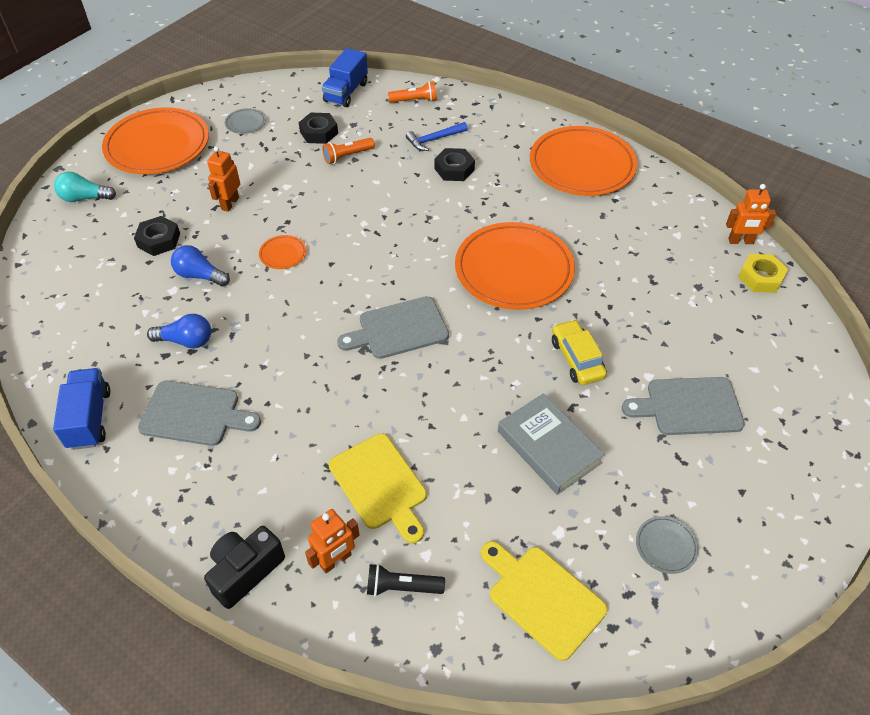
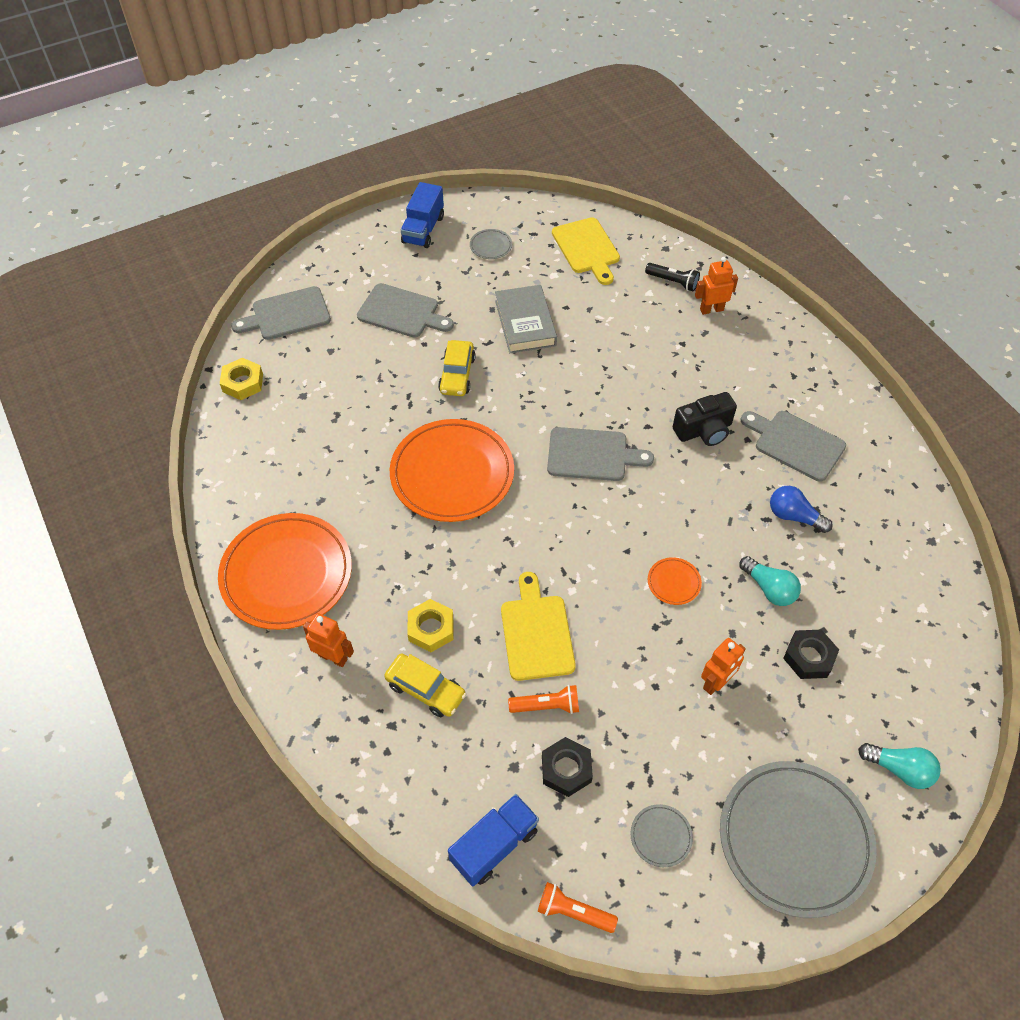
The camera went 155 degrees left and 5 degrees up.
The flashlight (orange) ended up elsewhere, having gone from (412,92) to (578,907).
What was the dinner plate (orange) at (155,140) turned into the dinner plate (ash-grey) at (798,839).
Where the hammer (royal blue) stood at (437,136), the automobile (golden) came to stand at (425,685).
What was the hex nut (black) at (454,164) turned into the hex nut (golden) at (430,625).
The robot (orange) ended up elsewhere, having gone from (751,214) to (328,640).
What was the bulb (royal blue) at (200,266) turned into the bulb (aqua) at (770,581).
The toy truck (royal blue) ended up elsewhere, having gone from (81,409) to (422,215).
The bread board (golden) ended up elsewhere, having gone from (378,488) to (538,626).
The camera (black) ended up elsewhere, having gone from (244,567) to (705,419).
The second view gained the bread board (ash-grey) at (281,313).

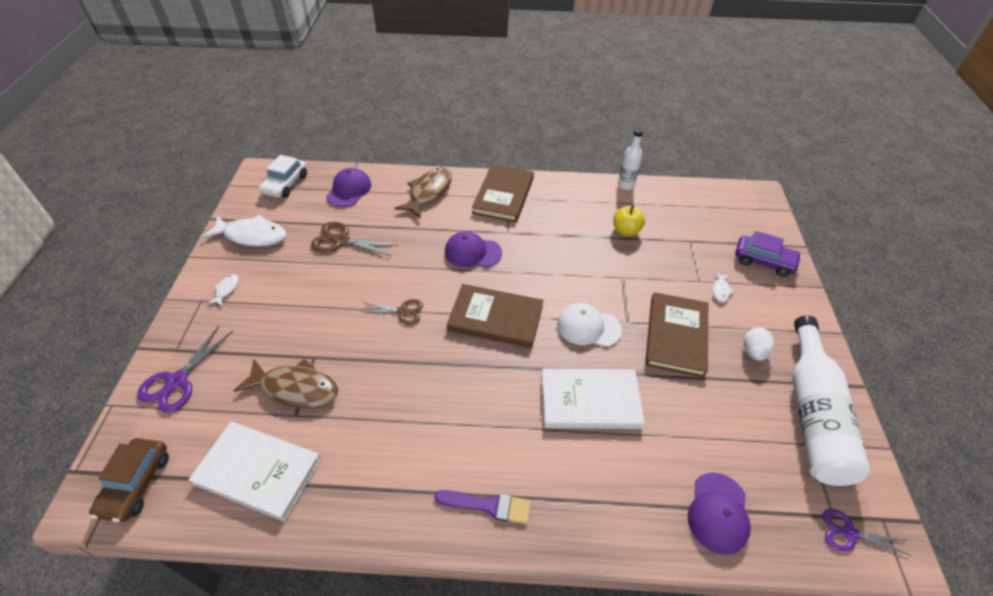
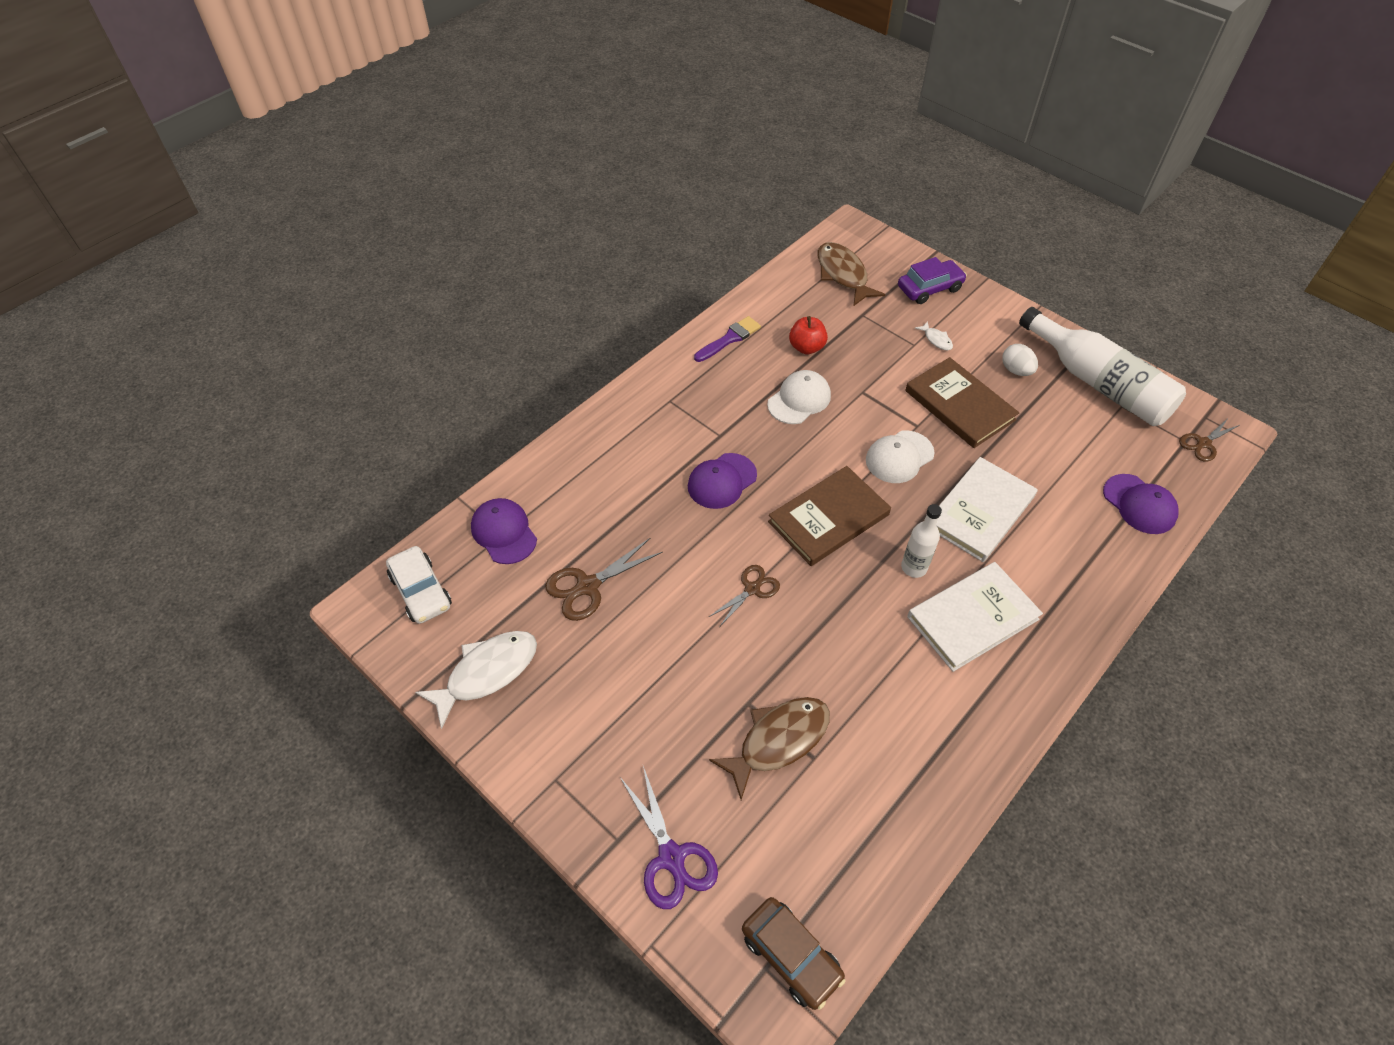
The camera went 50 degrees left and 5 degrees up.
The flask (snow-white) ended up elsewhere, having gone from (630,159) to (921,541).
The second view lost the book (brown) at (503,193).
The toy fish (brown) ended up elsewhere, having gone from (423,193) to (851,274).
What was the apple fruit (golden) at (629,220) turned into the apple fruit (crimson) at (808,335).
The second view lost the toy fish (snow-white) at (223,290).
The book (snow-white) ended up elsewhere, having gone from (254,471) to (975,617).
The paint brush (purple) ended up elsewhere, having gone from (482,507) to (727,339).
What was the scissors (purple) at (867,532) turned into the scissors (brown) at (1209,440).
The second view gained the peaked cap (snow-white) at (799,397).

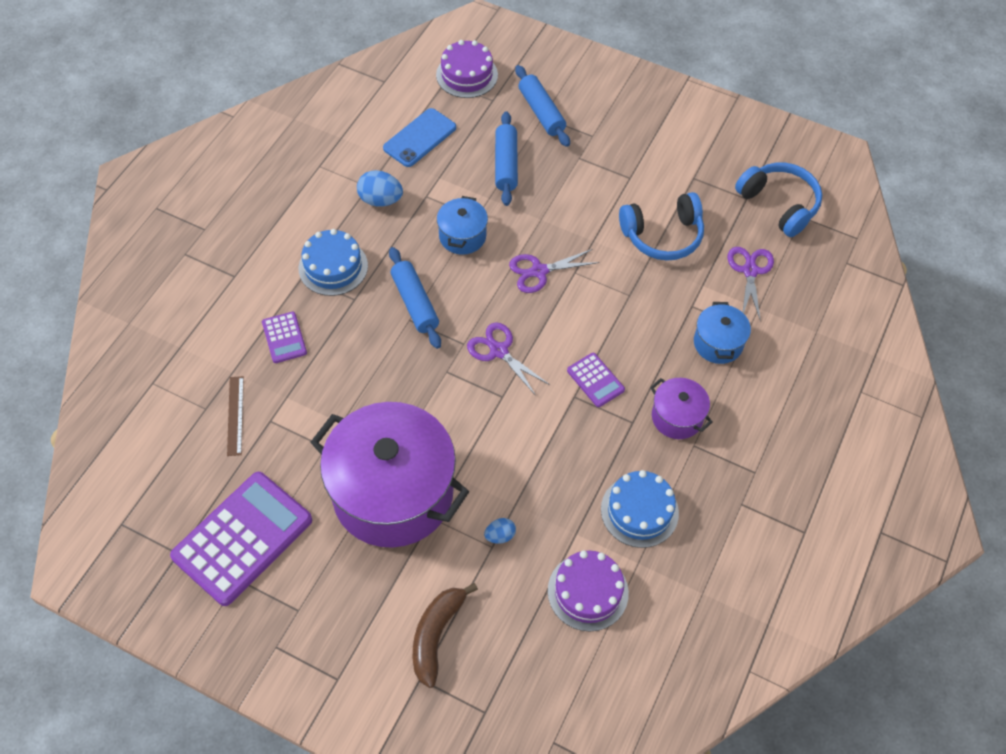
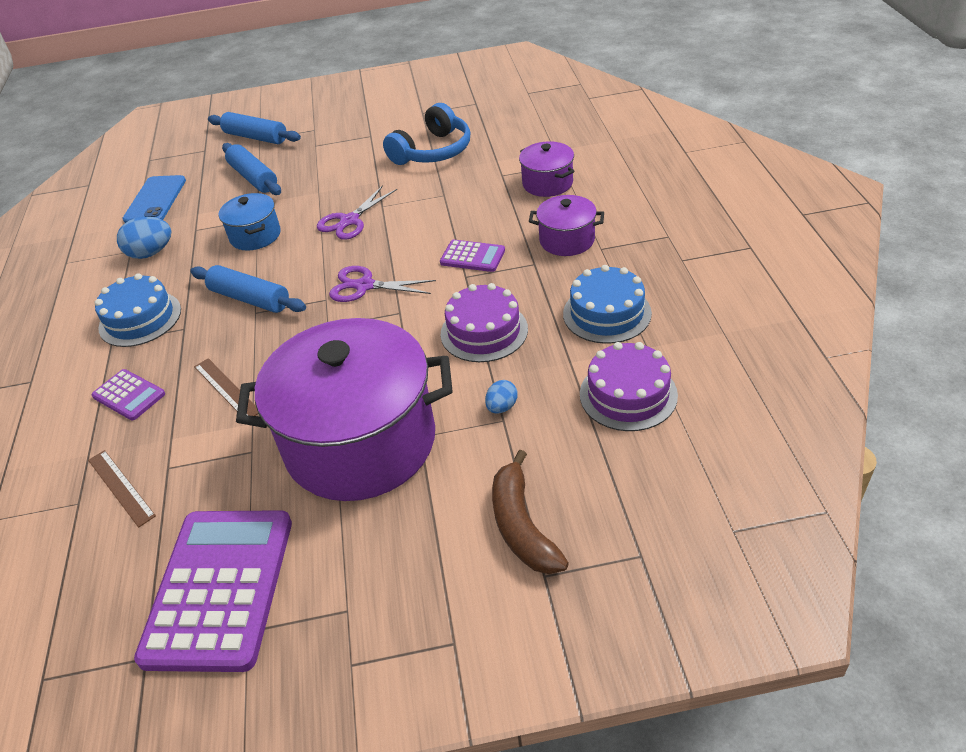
The camera went 30 degrees left and 15 degrees down.
The layer cake (purple) ended up elsewhere, having gone from (467,69) to (484,322).
The second view lost the headphones (royal blue) at (778,200).
The second view lost the scissors (purple) at (750,284).
What was the cooking pot (royal blue) at (722,333) turned into the cooking pot (purple) at (547,169).
The second view gained the ruler (brown) at (226,387).

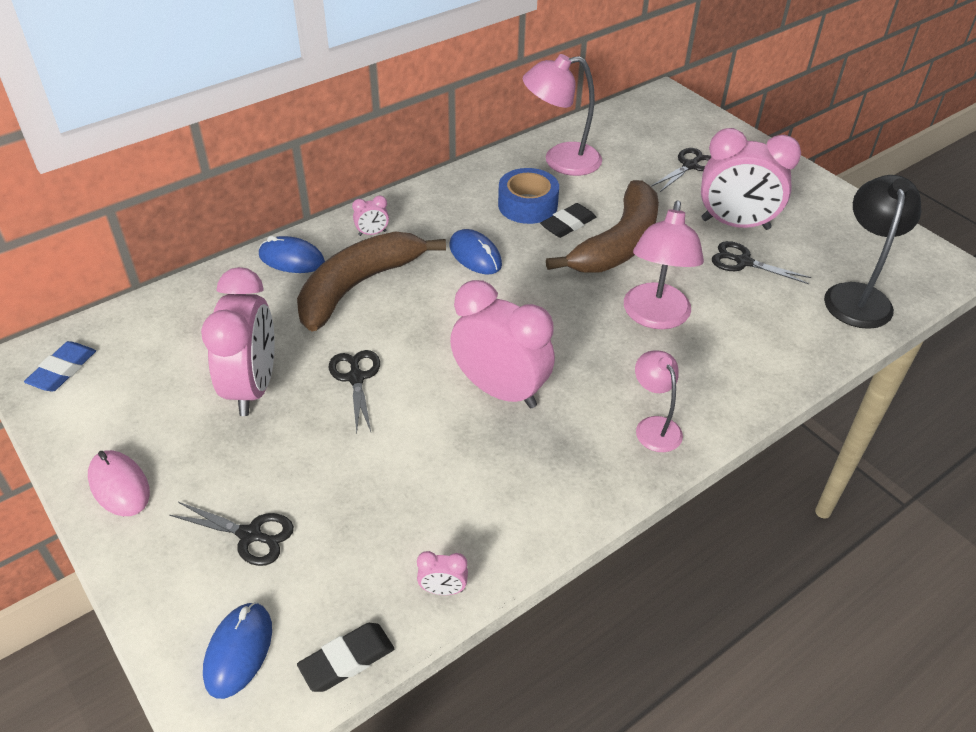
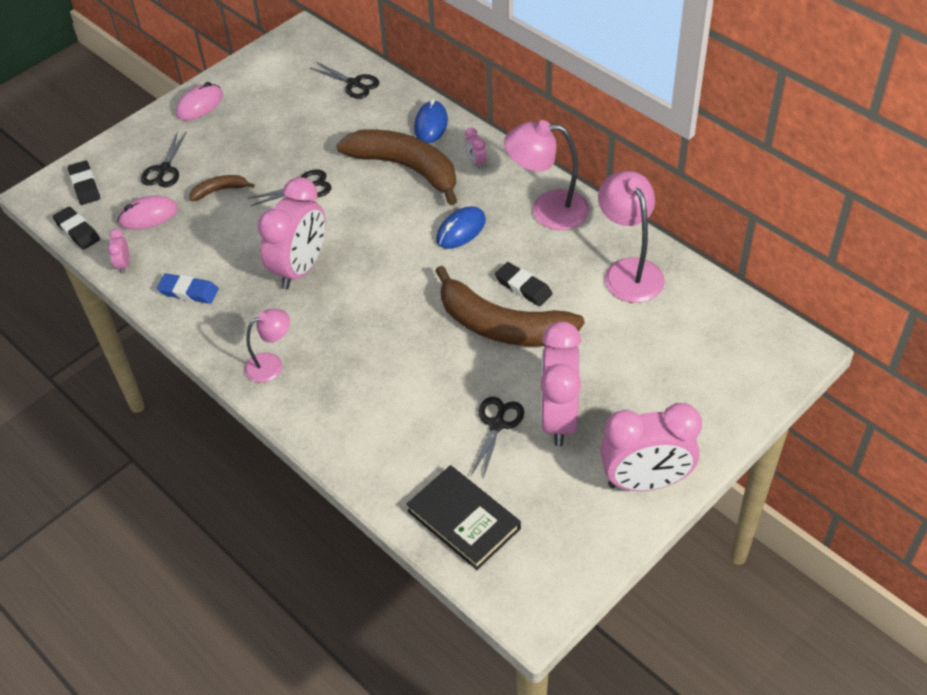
The camera went 85 degrees right and 5 degrees up.
The scissors (black) ended up elsewhere, having gone from (681,170) to (345,80).
The second view lost the roll of tape (royal blue) at (528,196).
Where the reading lamp (black) stood at (872,252), the book (black) came to stand at (463,517).
The reading lamp (pink) ended up elsewhere, having gone from (664,265) to (547,175).
The bedside clock (pink) ended up elsewhere, having gone from (238,341) to (651,447).
The pencil eraser (royal blue) ended up elsewhere, having gone from (60,366) to (188,288).
Where the PC mouse (royal blue) stood at (237,650), the pencil eraser (black) came to stand at (84,182).
The second view gained the banana fruit (brown) at (222,188).
The second view gained the PC mouse (pink) at (147,213).

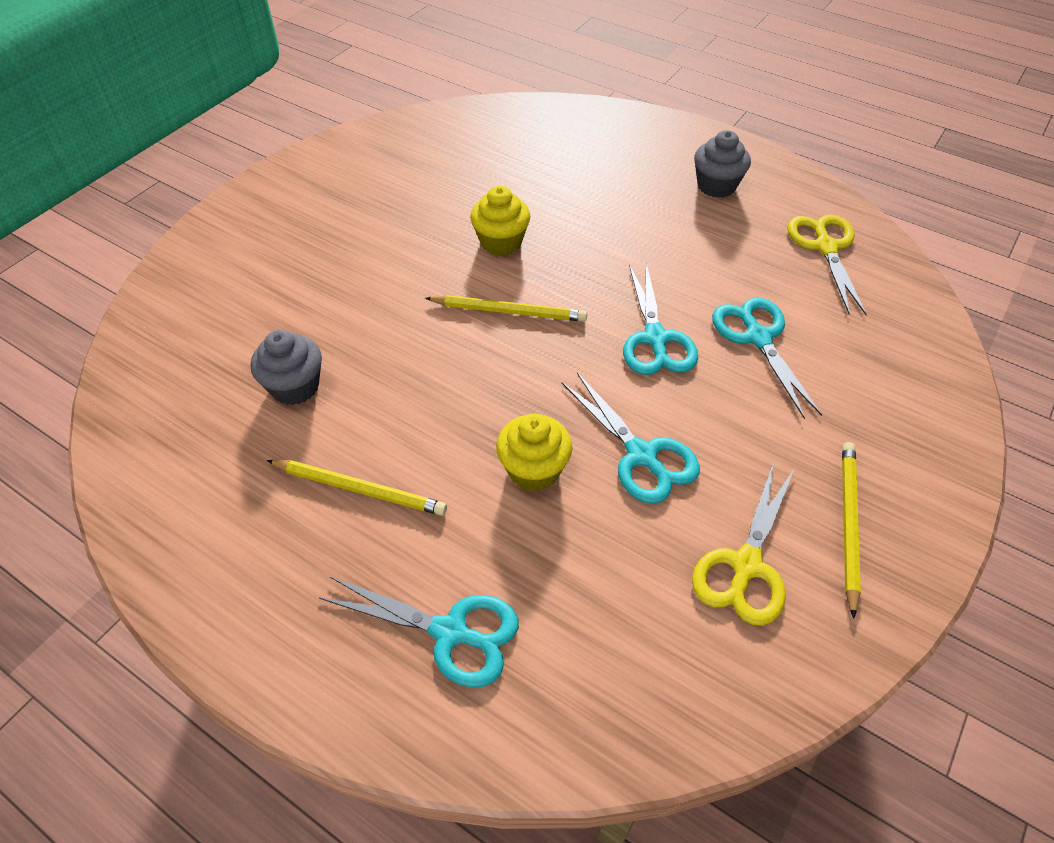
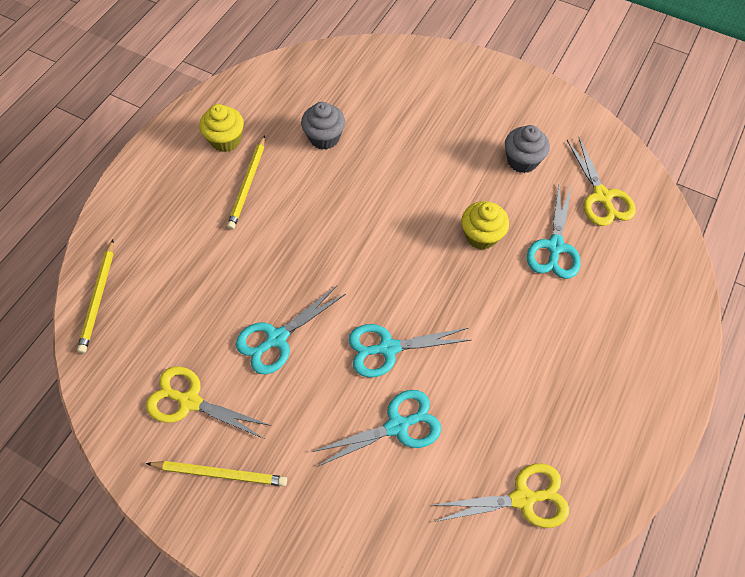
The camera went 85 degrees right and 10 degrees up.
The cupcake (ash-grey) ended up elsewhere, having gone from (722,164) to (527,149).
The lead pencil (golden) ended up elsewhere, having gone from (506,308) to (95,296).
The cupcake (golden) ended up elsewhere, having gone from (534,452) to (221,128).
The scissors (aqua) ended up elsewhere, having gone from (419,632) to (554,232).
The second view gained the scissors (golden) at (601,181).

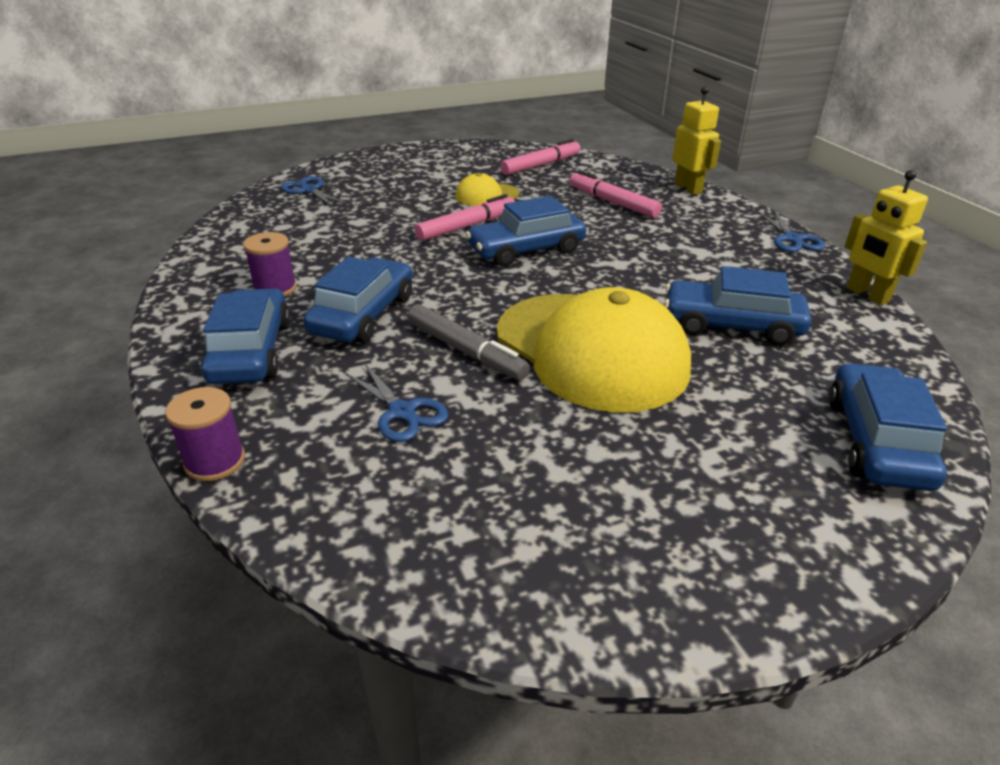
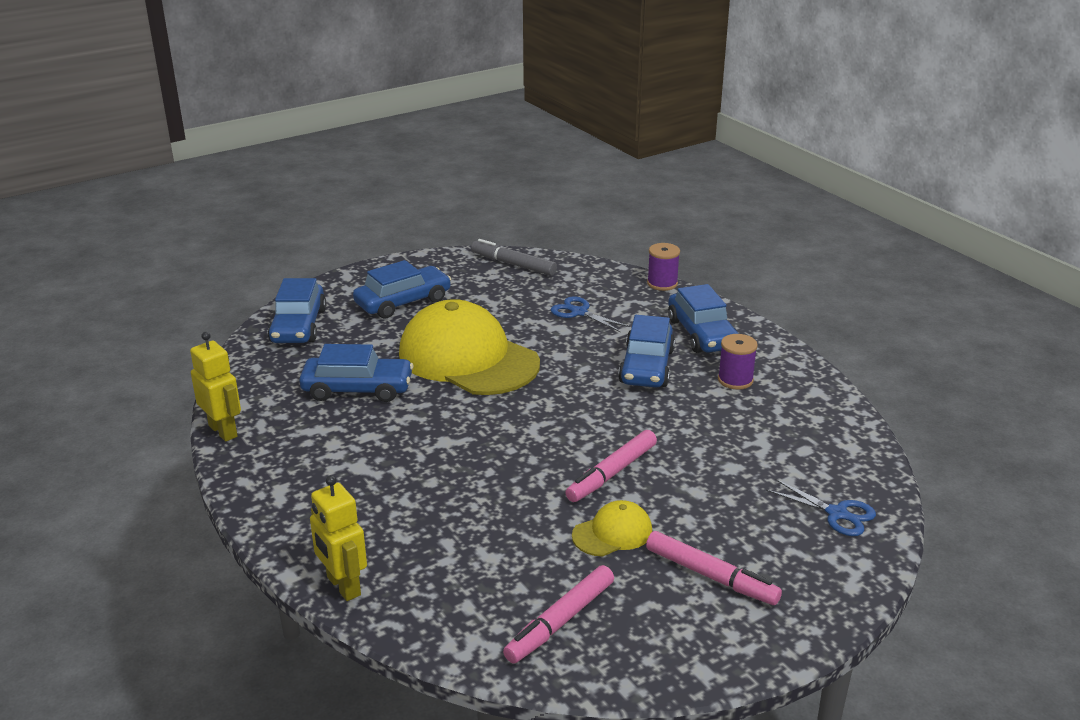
The camera went 170 degrees right and 5 degrees down.
The marker pen (pink) ended up elsewhere, having gone from (616,194) to (714,568).
The automobile (royal blue) ended up elsewhere, having gone from (525,231) to (402,289).
The second view lost the scissors (royal blue) at (791,231).
The marker pen (ash-grey) ended up elsewhere, having gone from (468,342) to (514,257).

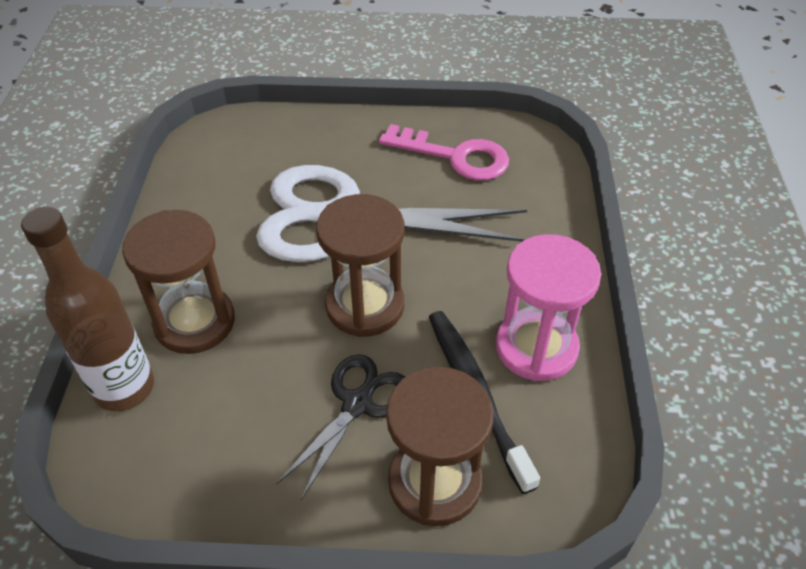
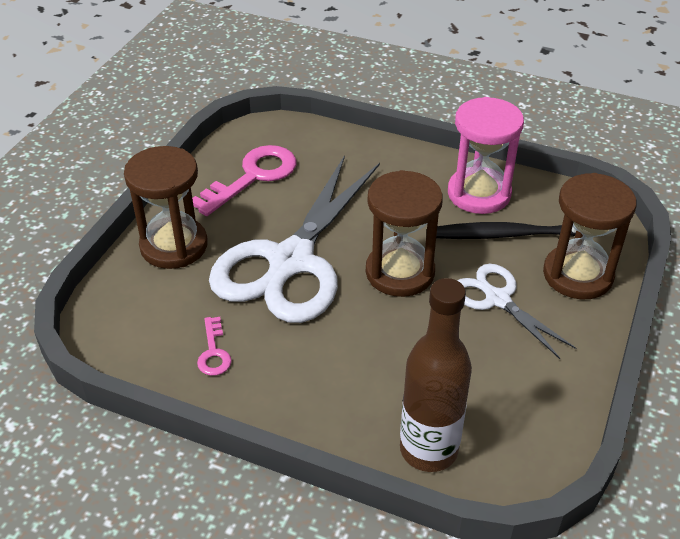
The camera went 70 degrees left and 5 degrees down.
The hourglass (brown) ended up elsewhere, having gone from (178,282) to (166,207).
What was the scissors (black) at (340,427) turned into the scissors (snow-white) at (517,311).
The second view gained the latchkey (pink) at (214,346).

